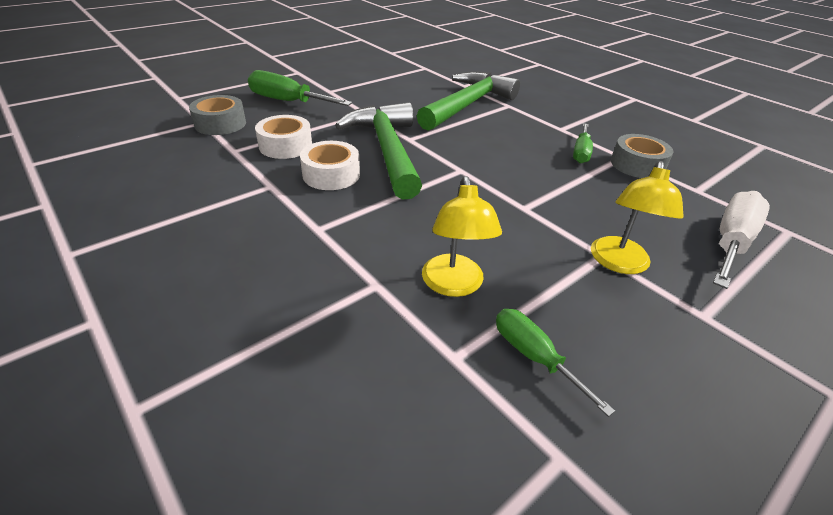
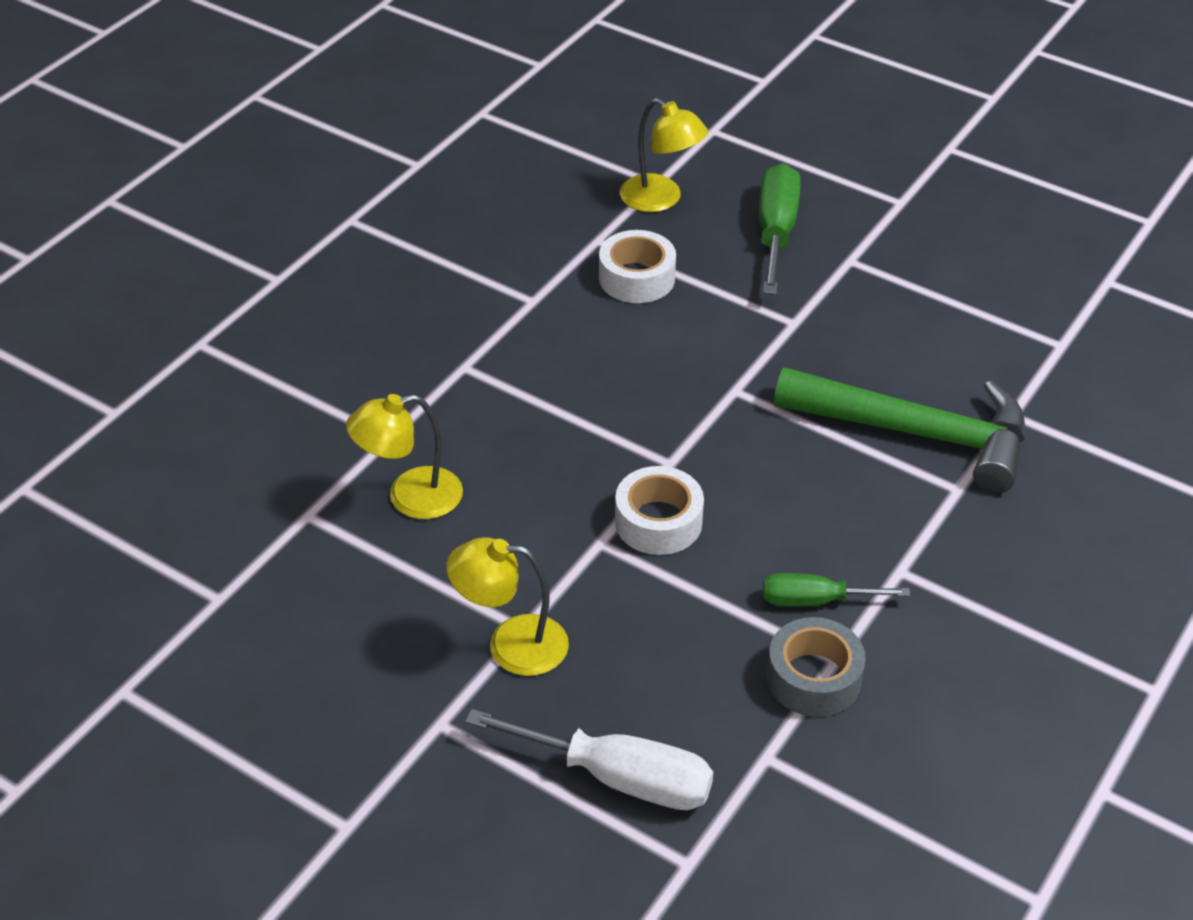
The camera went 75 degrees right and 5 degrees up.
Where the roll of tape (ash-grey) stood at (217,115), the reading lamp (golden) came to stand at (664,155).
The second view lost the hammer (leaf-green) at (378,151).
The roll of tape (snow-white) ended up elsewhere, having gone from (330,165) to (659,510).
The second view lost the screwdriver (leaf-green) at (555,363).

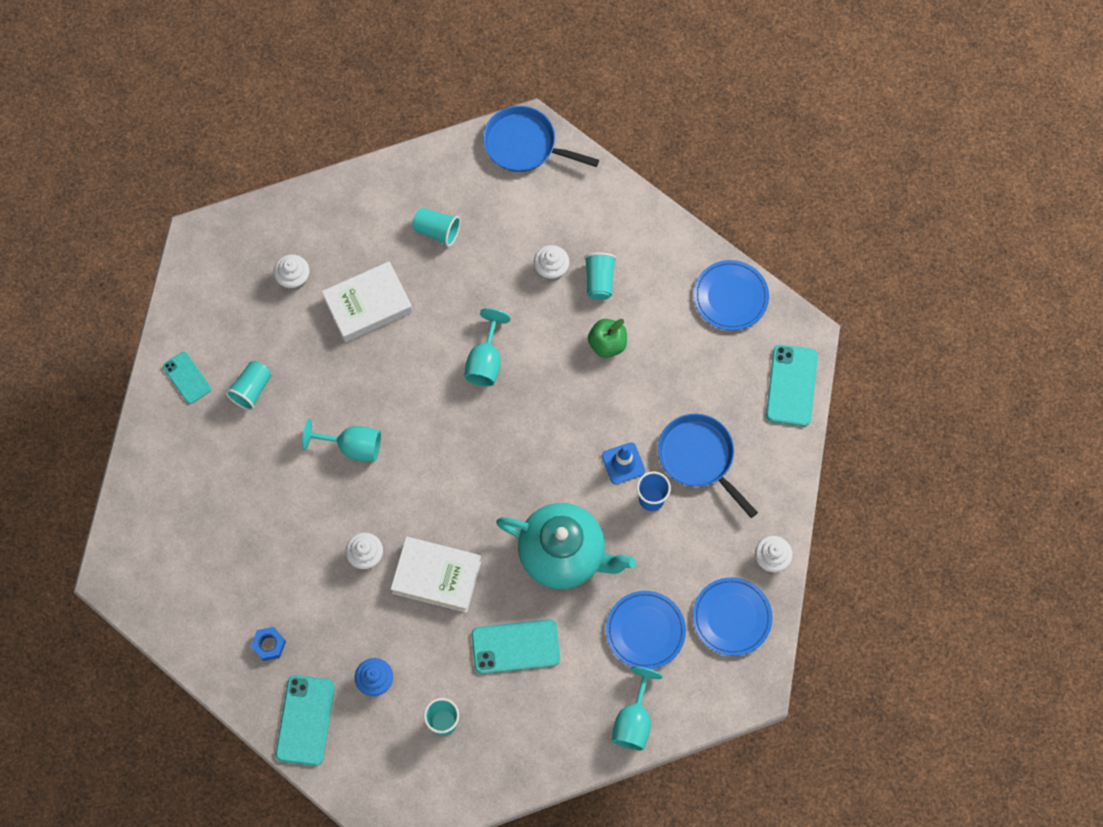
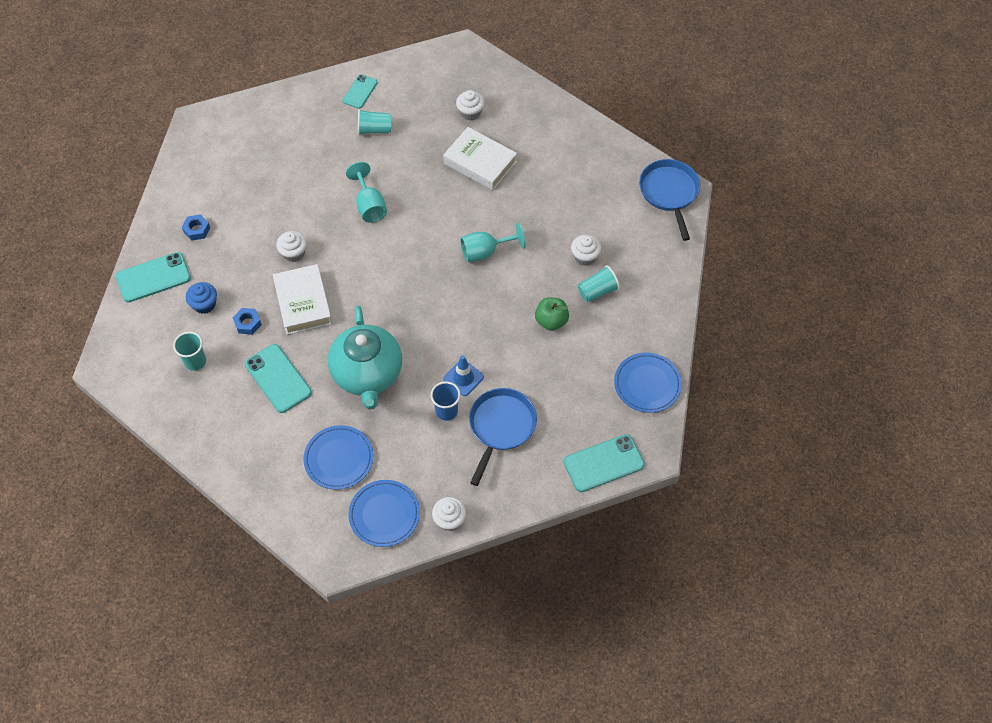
The camera went 60 degrees right and 10 degrees down.
The second view lost the cup (aqua) at (437,227).
The second view lost the goblet (aqua) at (637,708).
The second view gained the hex nut (royal blue) at (247,321).

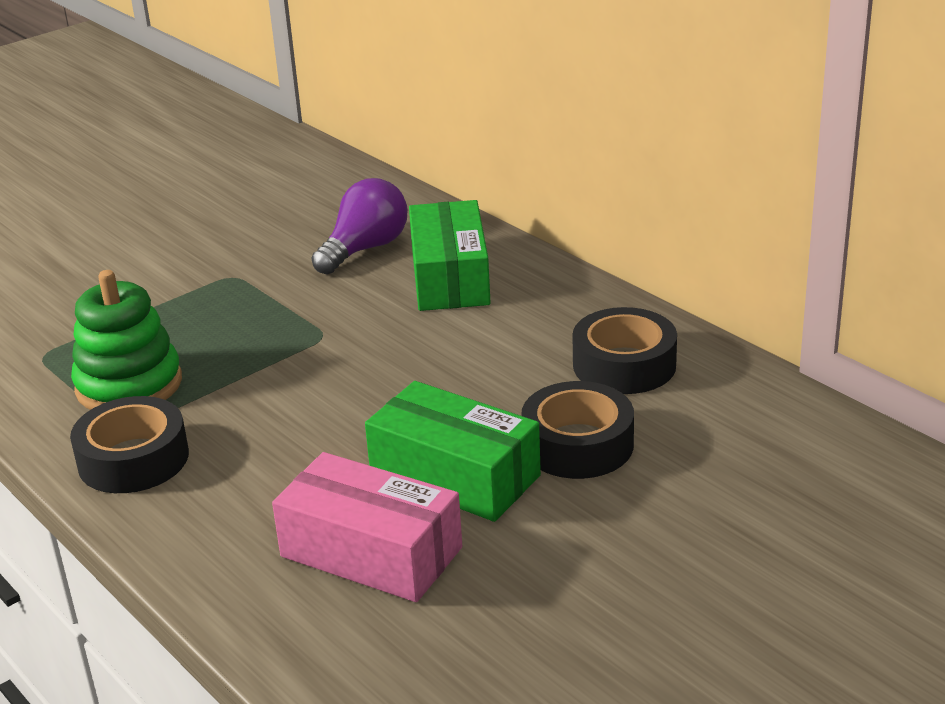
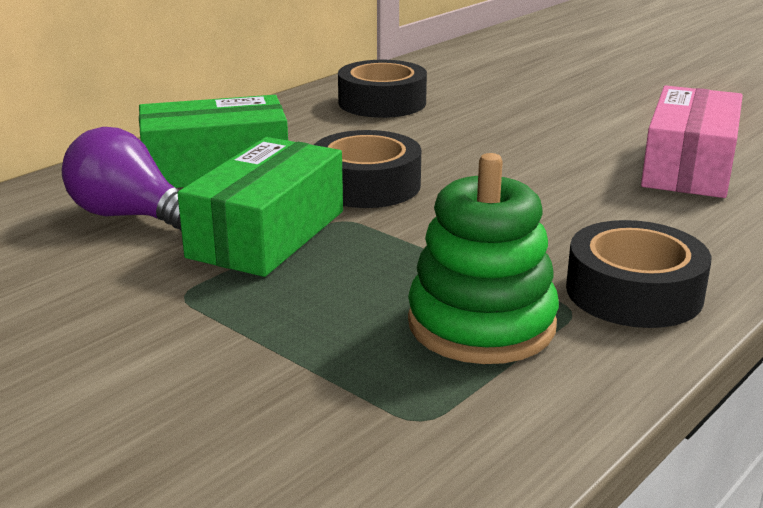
The camera went 100 degrees left and 5 degrees down.
The box (leaf-green) ended up elsewhere, having gone from (453,451) to (260,207).
The roll of tape (black) ended up elsewhere, having gone from (577,430) to (367,169).

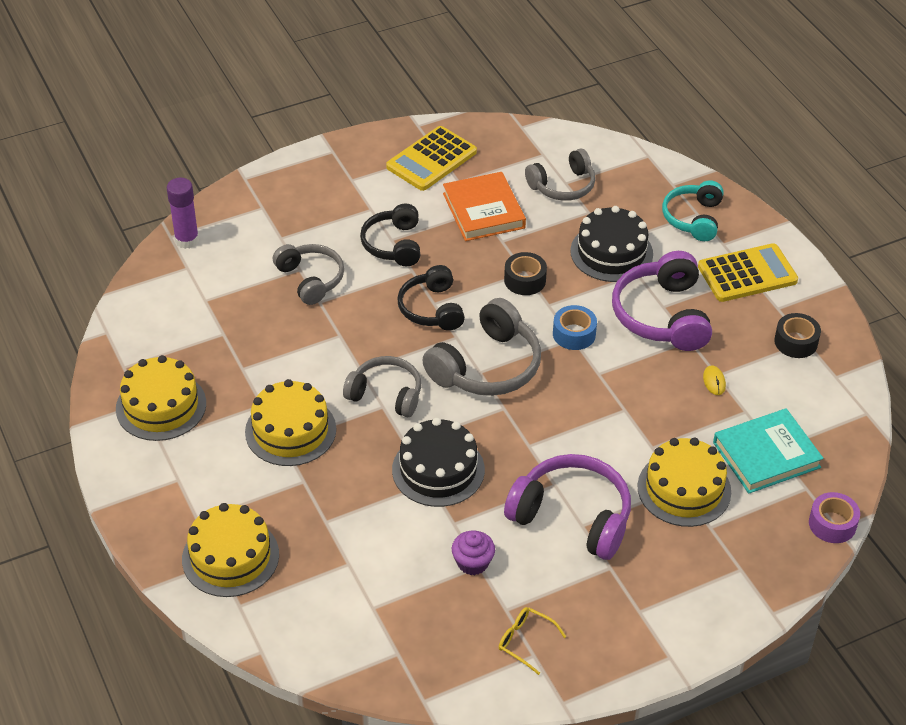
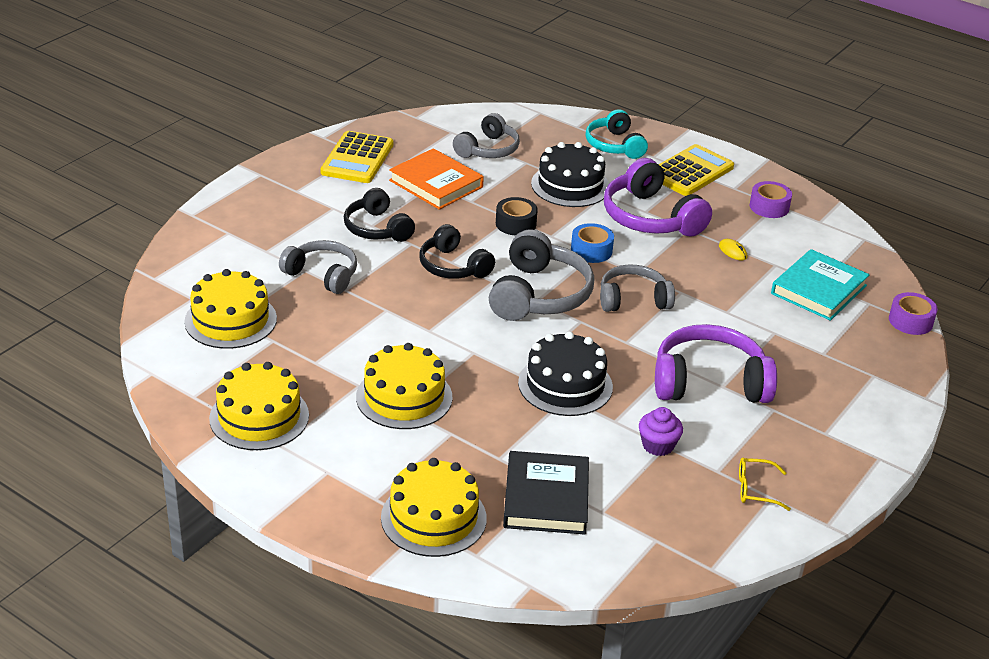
The camera went 30 degrees left and 10 degrees down.
The second view lost the stick of glue (purple) at (183,213).
What was the roll of tape (black) at (797,335) turned into the roll of tape (purple) at (771,199).
The headphones (ash-grey) ended up elsewhere, having gone from (382,386) to (637,288).
The layer cake (golden) ended up elsewhere, having gone from (684,482) to (230,309).
The second view gained the book (black) at (546,493).

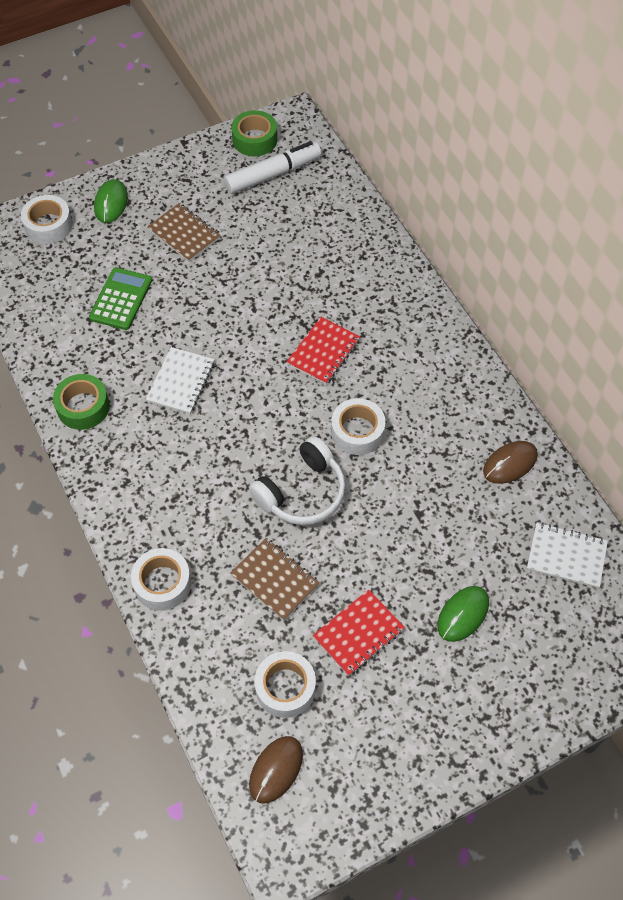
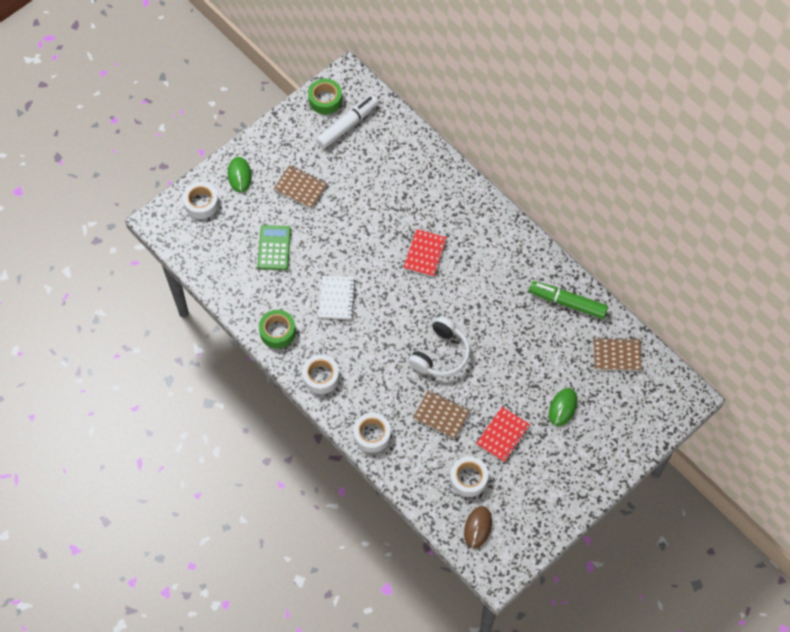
The camera went 15 degrees left and 5 degrees up.
The roll of tape (snow-white) ended up elsewhere, having gone from (358,426) to (320,374).
Where the PC mouse (brown) stood at (510,462), the marker pen (leaf-green) came to stand at (568,300).
What was the notepad (snow-white) at (567,555) turned into the notepad (brown) at (618,354).

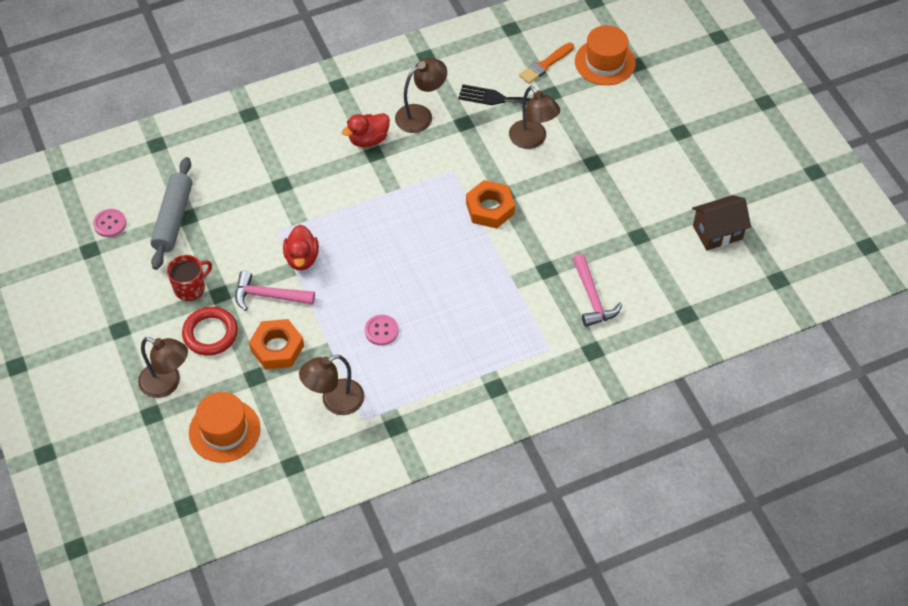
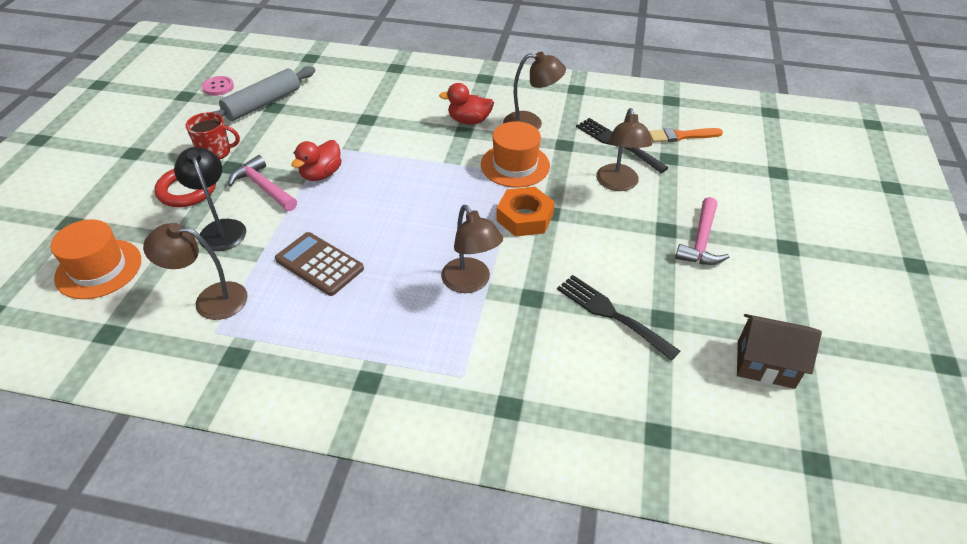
The camera went 35 degrees right and 10 degrees down.
The top hat (orange) ended up elsewhere, having gone from (605,55) to (515,154).
The hammer (pink) ended up elsewhere, having gone from (597,290) to (702,231).
Where the button (pink) stood at (382,330), the pocket calculator (brown) came to stand at (319,264).
Where the hex nut (orange) stood at (276,344), the reading lamp (black) came to stand at (210,199).
The reading lamp (brown) ended up elsewhere, having gone from (163,367) to (472,249).
The second view gained the fork (black) at (618,318).

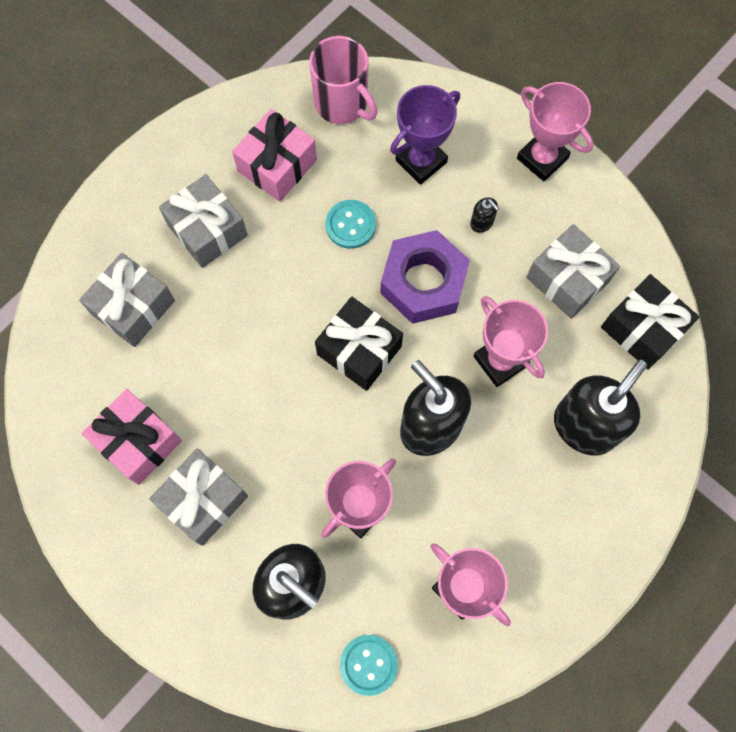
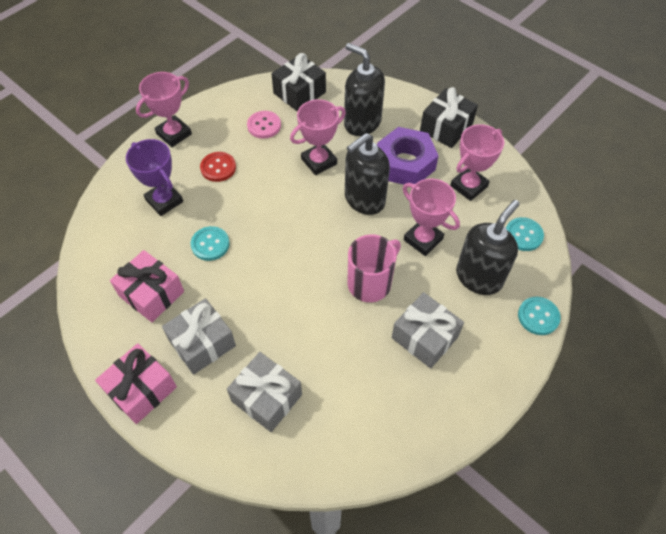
The camera went 90 degrees left and 15 degrees down.
The coffee mug (pink) ended up elsewhere, having gone from (343,80) to (374,268).
Where the soap dispenser (black) stood at (484,215), the button (crimson) came to stand at (218,167).
Where the present (ash-grey) stood at (573,271), the button (pink) came to stand at (264,125).
The hex nut (purple) ended up elsewhere, having gone from (425,277) to (408,156).
The present (black) ended up elsewhere, having gone from (359,344) to (449,117).
The present (pink) ended up elsewhere, having gone from (132,437) to (136,383).
The second view gained the button (aqua) at (539,316).

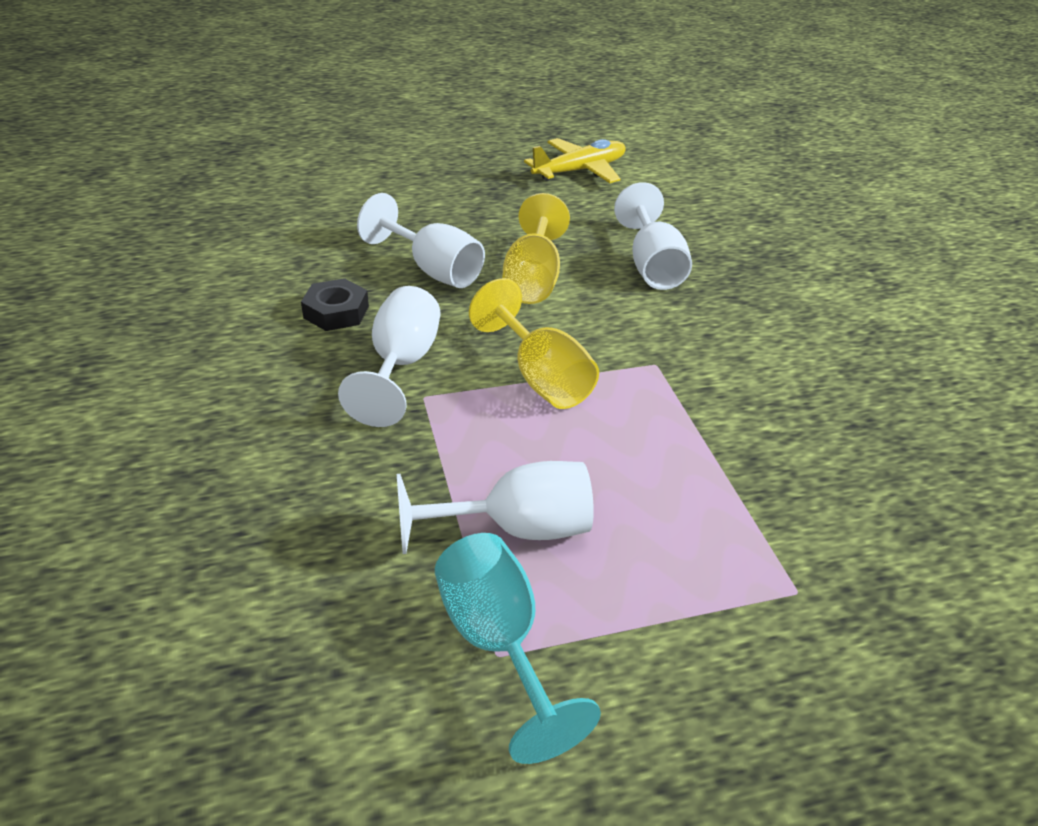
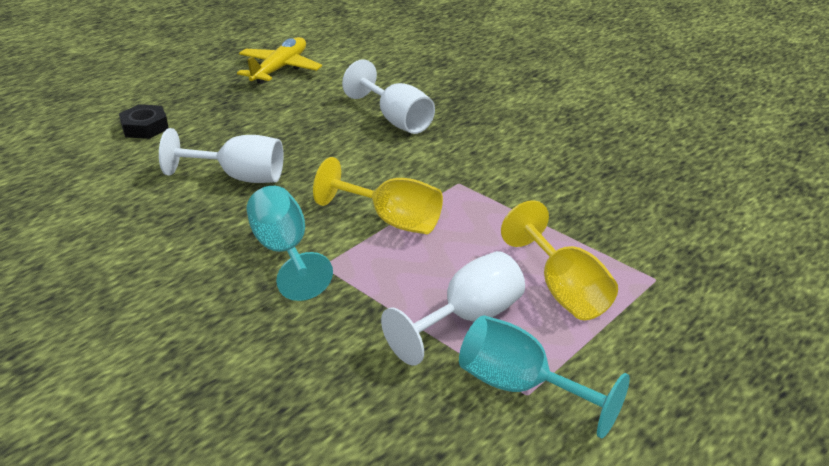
The camera went 30 degrees left and 5 degrees down.
The goblet (golden) ended up elsewhere, having gone from (536,248) to (559,260).
The hex nut (black) ended up elsewhere, having gone from (335,304) to (143,121).
What was the goblet (snow-white) at (389,356) turned into the goblet (aqua) at (289,243).

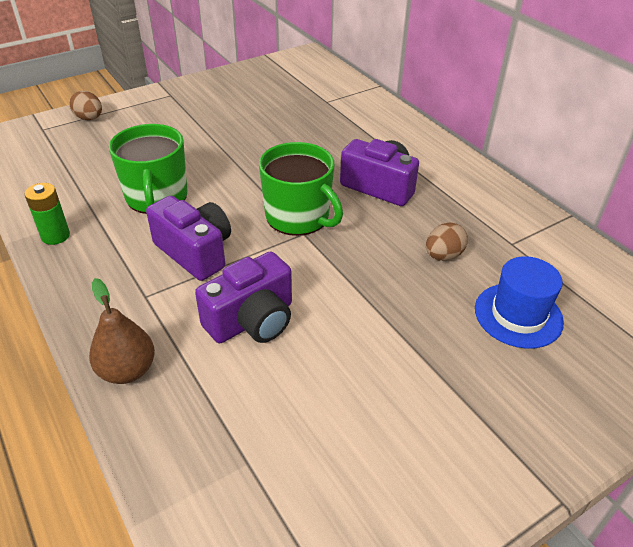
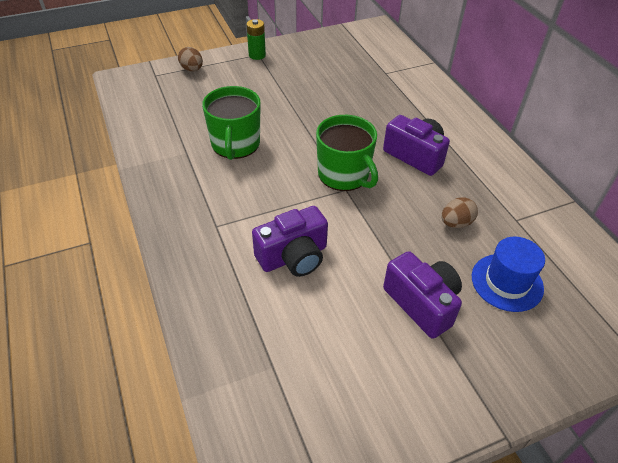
The camera went 10 degrees right and 5 degrees up.
The battery (leaf-green) ended up elsewhere, having gone from (47,214) to (256,39).
The camera (purple) ended up elsewhere, having gone from (188,238) to (422,295).
The second view lost the toy pear (brown) at (122,331).

